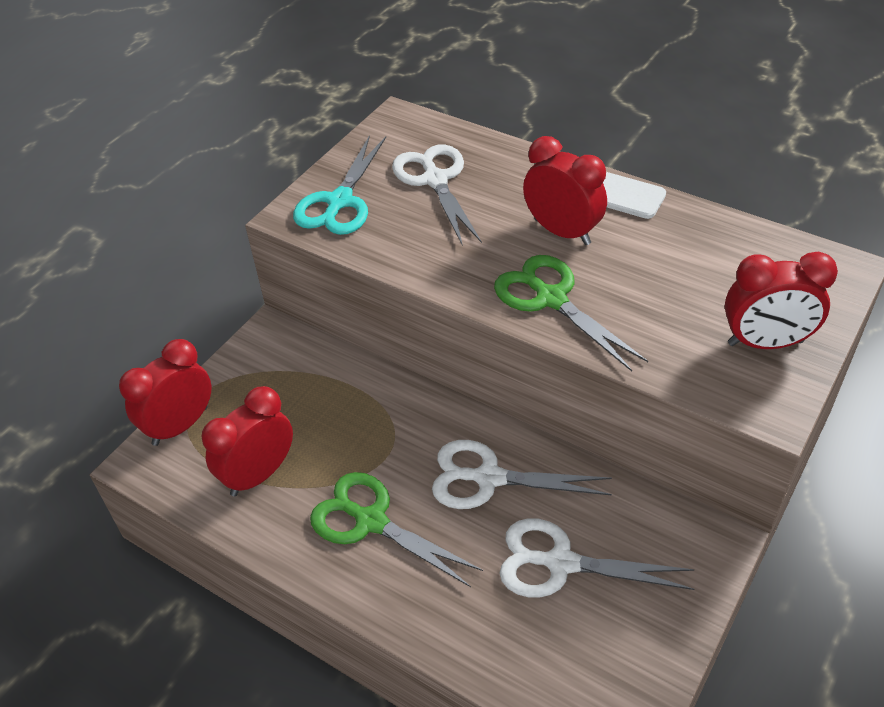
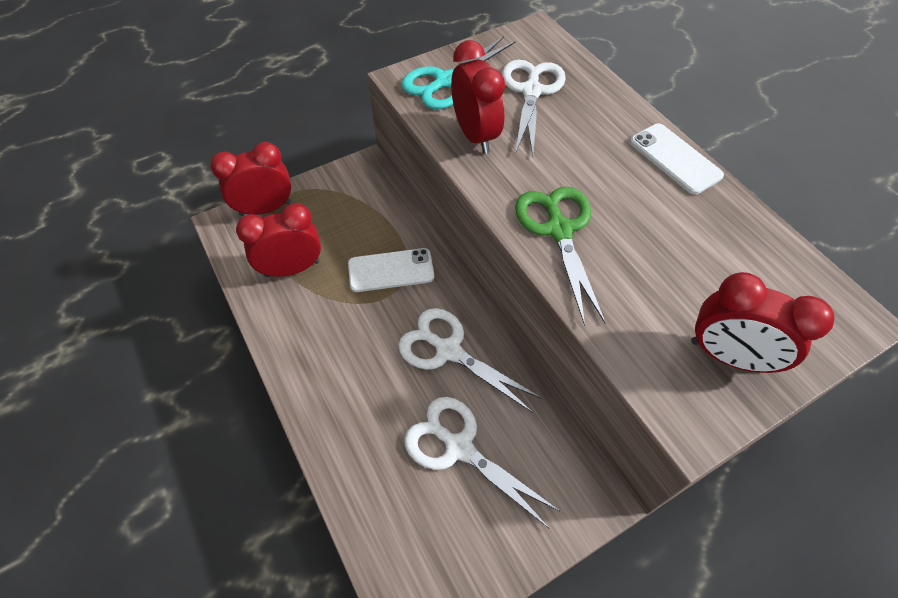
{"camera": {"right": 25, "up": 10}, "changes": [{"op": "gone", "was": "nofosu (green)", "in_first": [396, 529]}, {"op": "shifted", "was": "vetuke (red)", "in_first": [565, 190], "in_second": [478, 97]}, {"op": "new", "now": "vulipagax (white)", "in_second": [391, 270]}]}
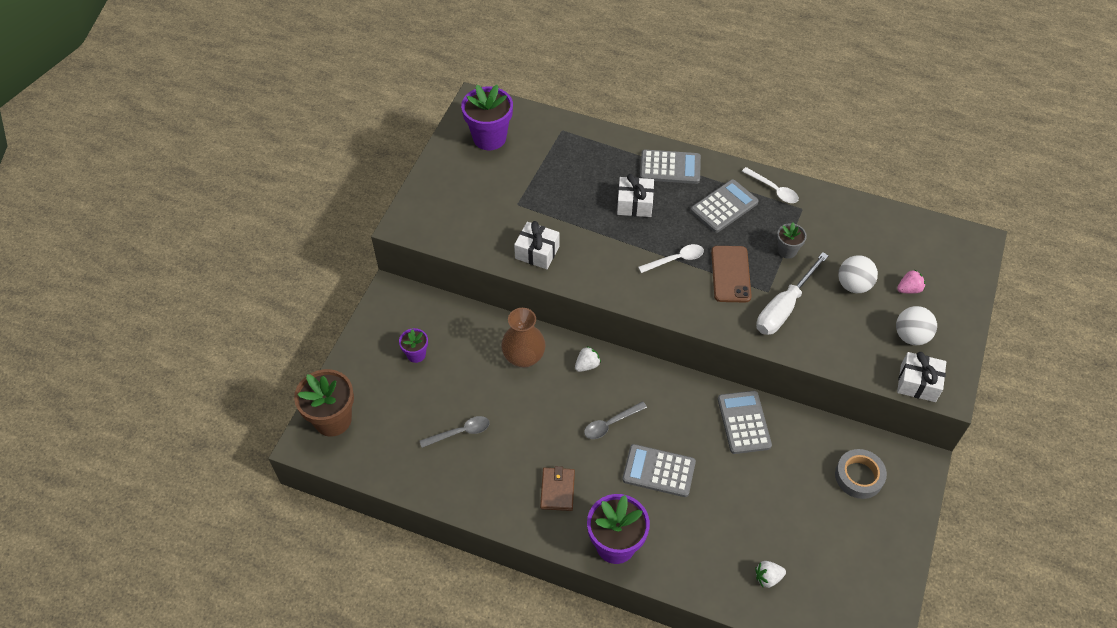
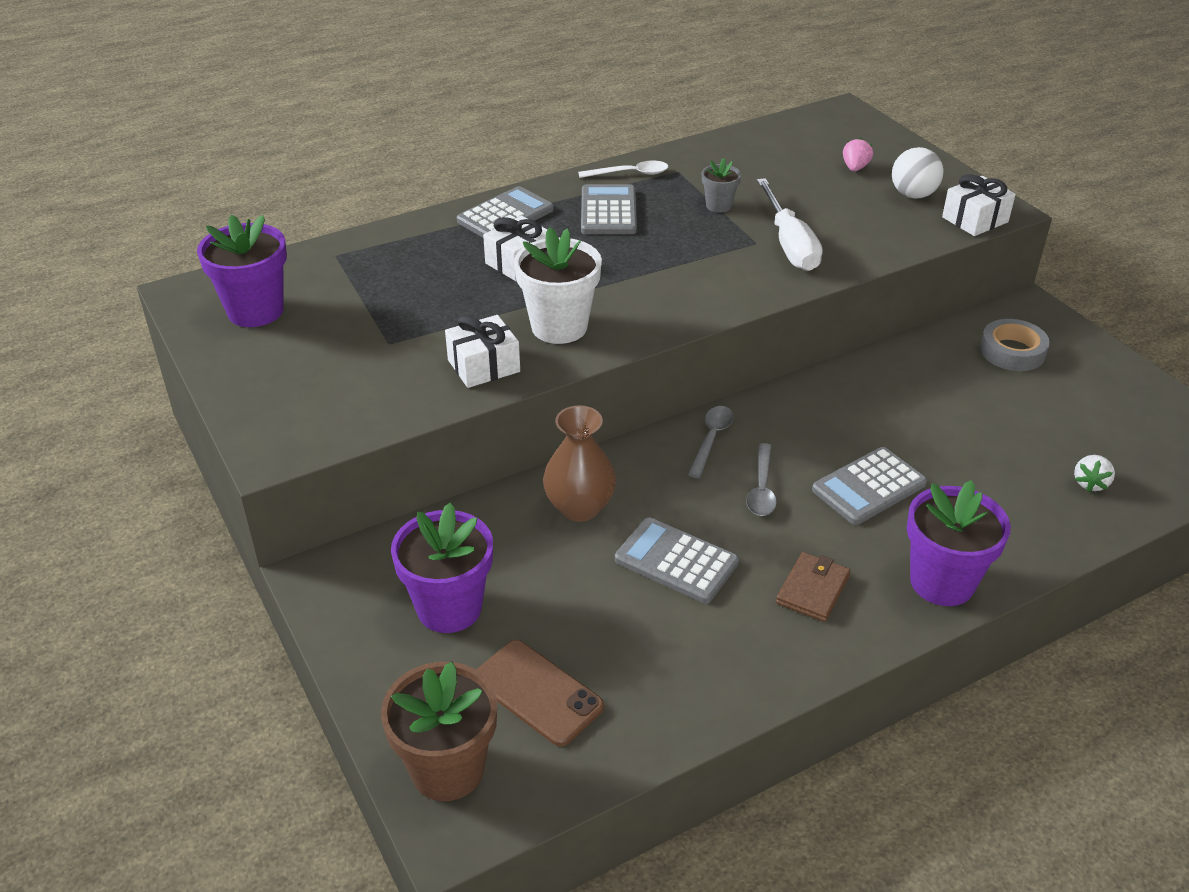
{"camera": {"right": -50, "up": -15}, "changes": [{"op": "scaled", "was": "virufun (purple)", "in_first": [413, 345], "in_second": [442, 568], "ratio": 1.89}, {"op": "shifted", "was": "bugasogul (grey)", "in_first": [455, 432], "in_second": [711, 442]}, {"op": "rotated", "was": "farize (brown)", "in_first": [557, 488], "in_second": [813, 587], "clockwise": 75}, {"op": "gone", "was": "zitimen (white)", "in_first": [588, 359]}, {"op": "gone", "was": "bugasogul (white)", "in_first": [671, 258]}, {"op": "shifted", "was": "vulipagax (brown)", "in_first": [731, 274], "in_second": [540, 693]}, {"op": "shifted", "was": "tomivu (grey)", "in_first": [745, 422], "in_second": [677, 560]}, {"op": "gone", "was": "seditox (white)", "in_first": [858, 274]}, {"op": "new", "now": "virufun (white)", "in_second": [558, 285]}]}
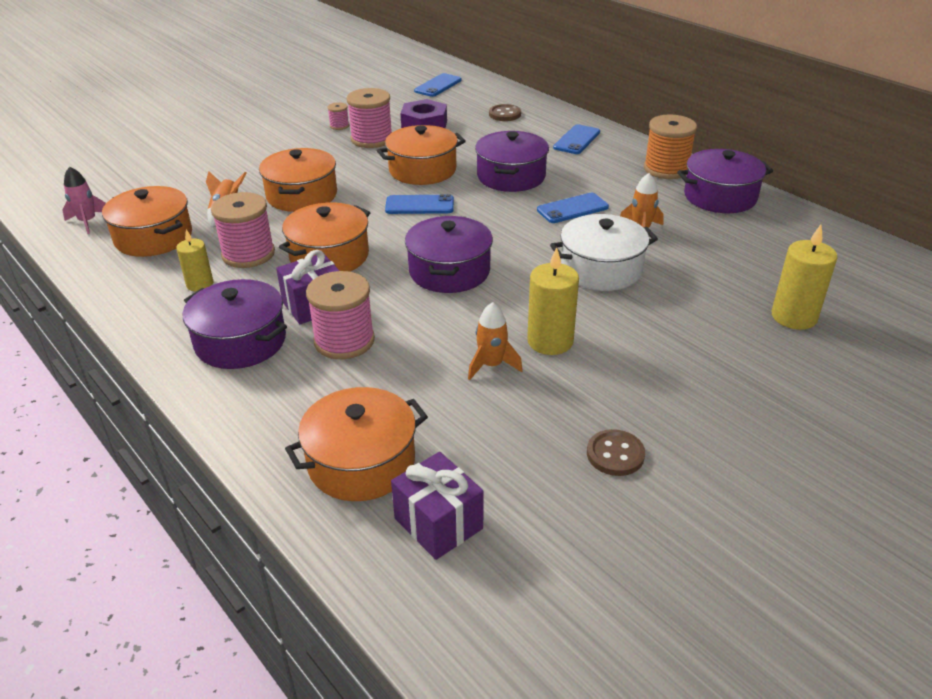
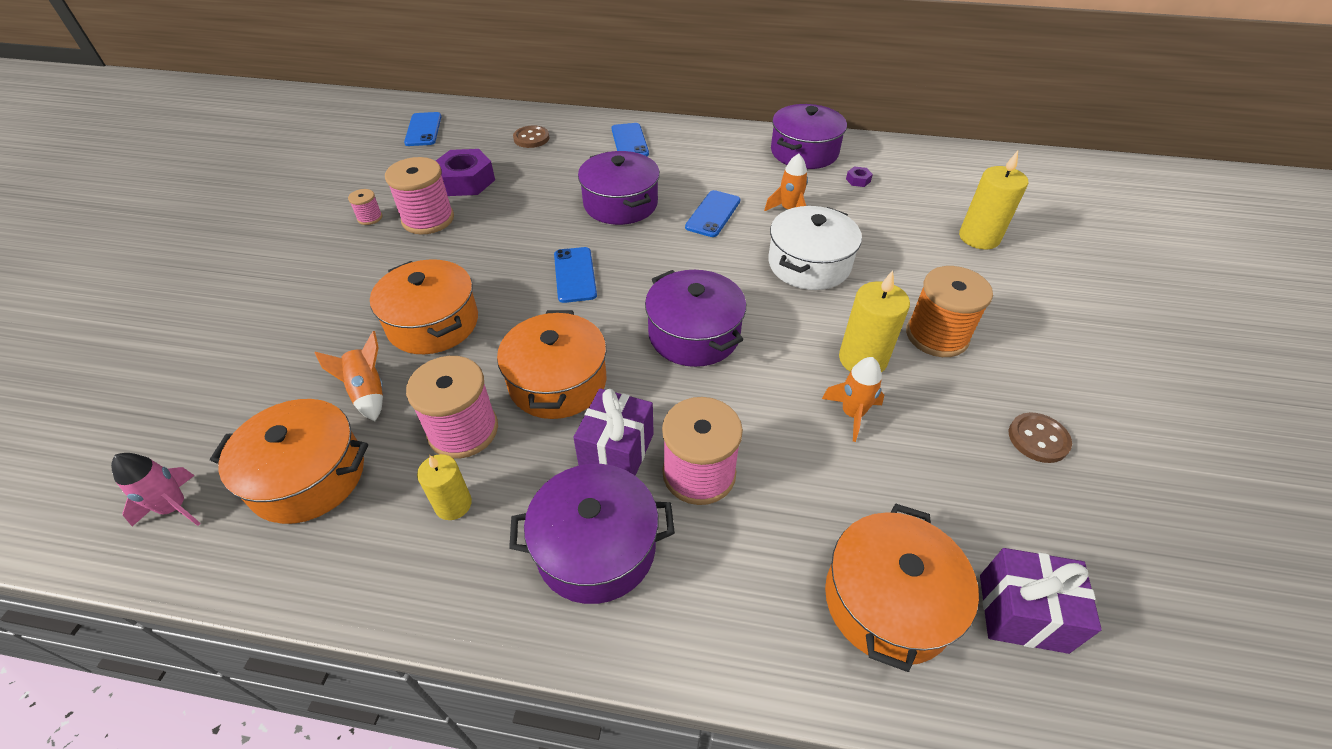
{"camera": {"right": -40, "up": 10}, "changes": [{"op": "gone", "was": "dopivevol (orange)", "in_first": [421, 155]}, {"op": "rotated", "was": "vulipagax (blue)", "in_first": [419, 204], "in_second": [575, 275], "clockwise": -60}, {"op": "shifted", "was": "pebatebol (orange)", "in_first": [670, 146], "in_second": [949, 311]}, {"op": "new", "now": "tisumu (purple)", "in_second": [859, 176]}]}
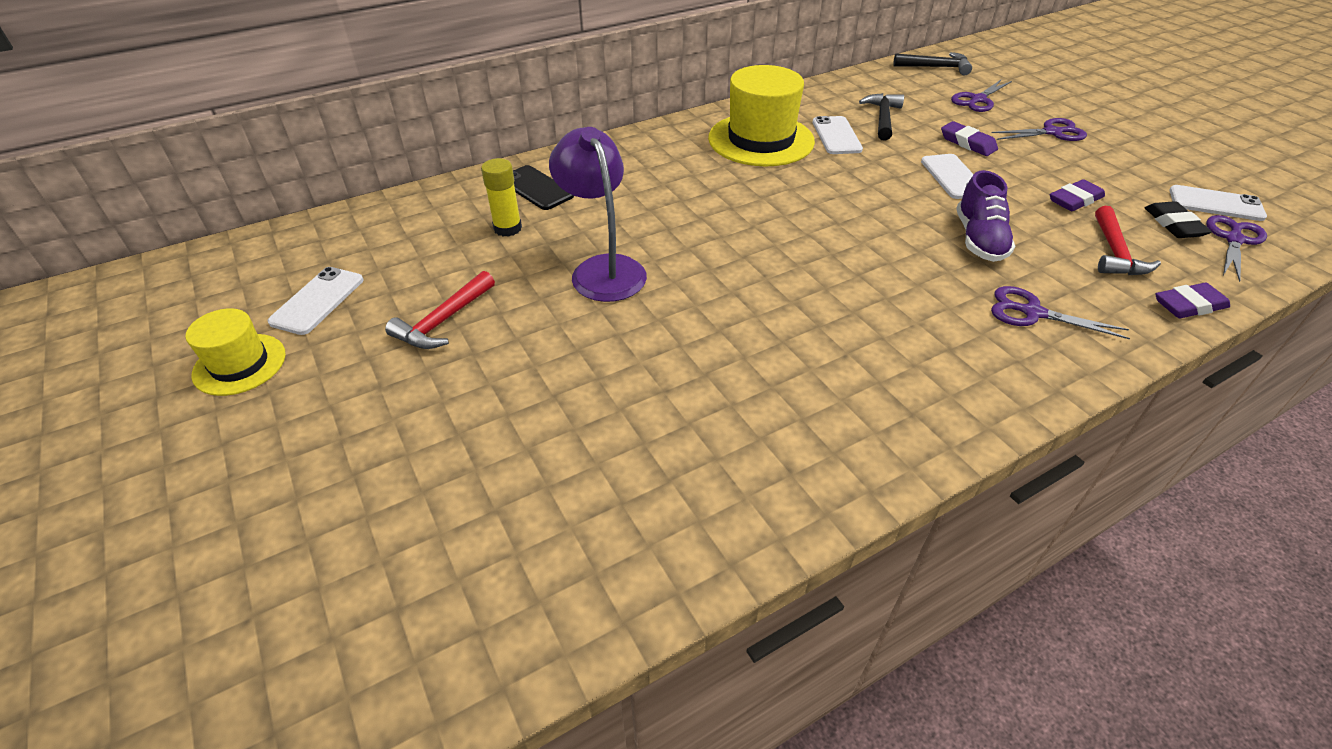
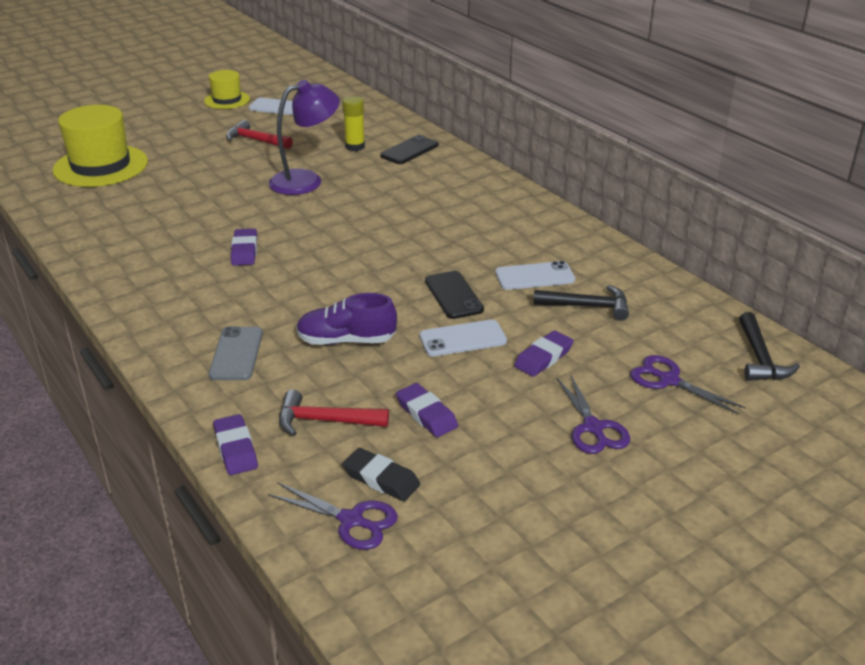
{"camera": {"right": 85, "up": -10}, "changes": [{"op": "shifted", "was": "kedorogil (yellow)", "in_first": [761, 115], "in_second": [100, 146]}, {"op": "swapped", "was": "nofosu (purple)", "now": "vulipagax (grey)", "in_first": [1060, 312], "in_second": [236, 353]}, {"op": "rotated", "was": "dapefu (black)", "in_first": [1178, 219], "in_second": [381, 474], "clockwise": 45}, {"op": "gone", "was": "vulipagax (white)", "in_first": [1218, 203]}, {"op": "new", "now": "dapefu (purple)", "in_second": [244, 247]}, {"op": "new", "now": "vulipagax (black)", "in_second": [454, 295]}]}
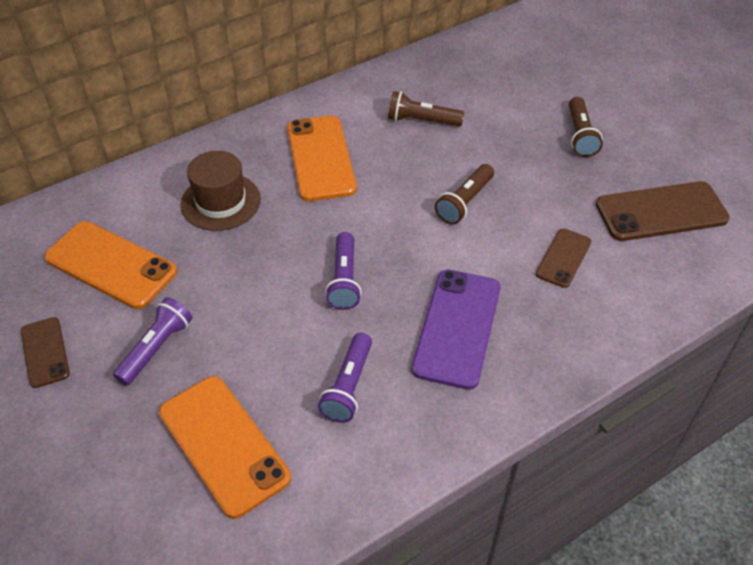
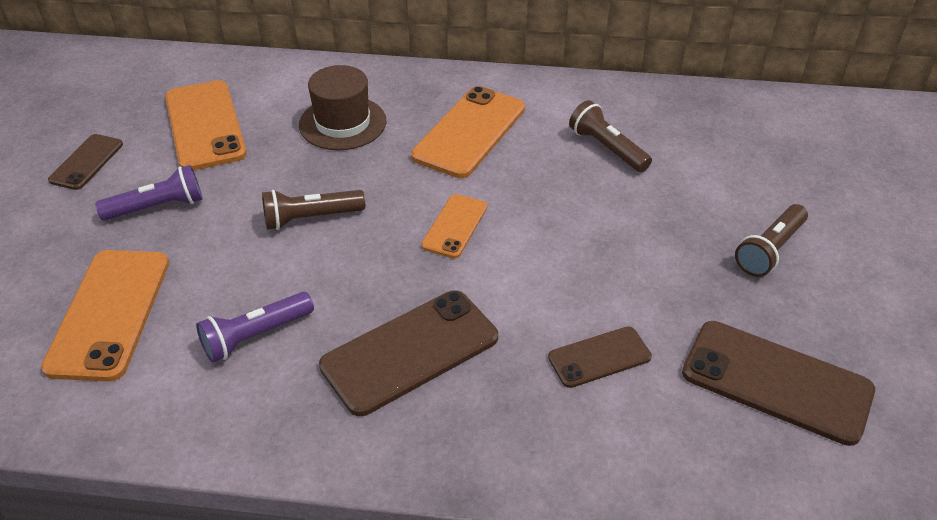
{"camera": {"right": 40, "up": -5}, "changes": [{"op": "gone", "was": "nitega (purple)", "in_first": [343, 271]}, {"op": "repainted", "was": "vulipagax (purple)", "now": "vulipagax (brown)", "in_first": [456, 329], "in_second": [408, 353]}, {"op": "shifted", "was": "nitega (brown)", "in_first": [464, 194], "in_second": [313, 210]}, {"op": "new", "now": "vulipagax (orange)", "in_second": [454, 226]}]}
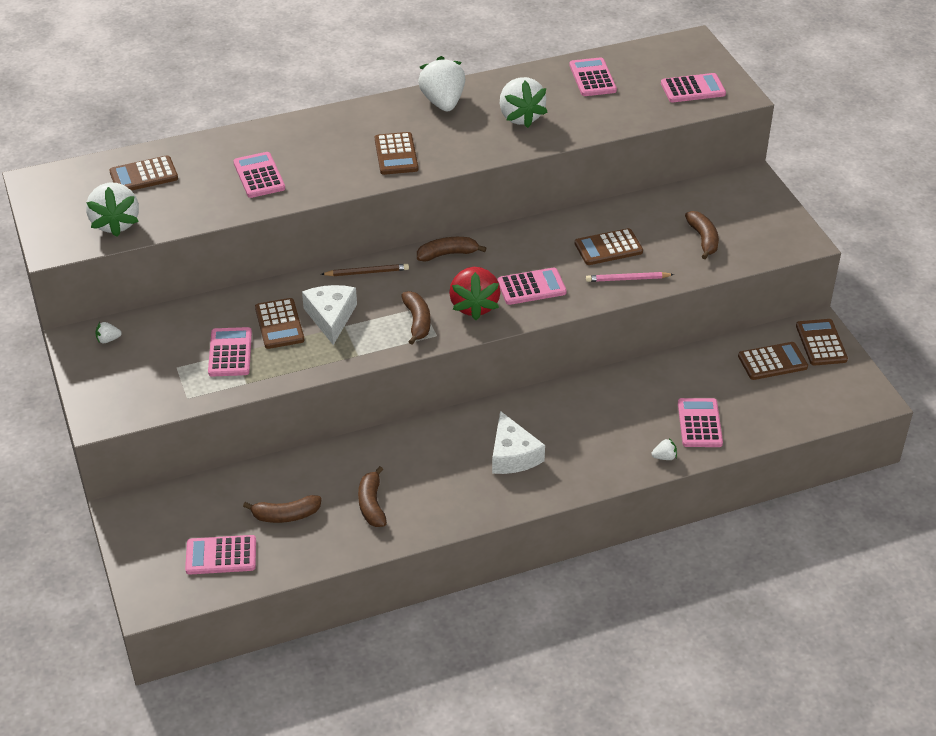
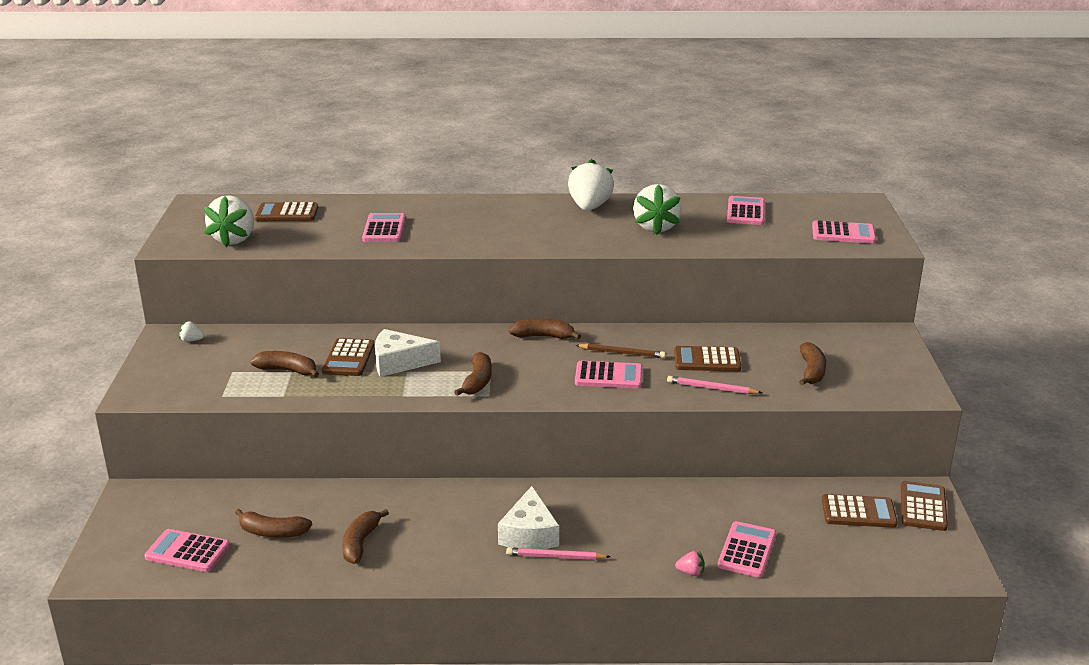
{"camera": {"right": 20, "up": -15}, "changes": [{"op": "swapped", "was": "tomivu (pink)", "now": "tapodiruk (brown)", "in_first": [230, 352], "in_second": [284, 364]}, {"op": "rotated", "was": "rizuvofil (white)", "in_first": [329, 315], "in_second": [408, 353], "clockwise": -105}, {"op": "shifted", "was": "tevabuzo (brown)", "in_first": [365, 270], "in_second": [620, 351]}, {"op": "gone", "was": "tomivu (brown)", "in_first": [396, 153]}, {"op": "gone", "was": "zitimen (red)", "in_first": [475, 293]}, {"op": "repainted", "was": "zitimen (white)", "now": "zitimen (pink)", "in_first": [664, 449], "in_second": [690, 563]}, {"op": "new", "now": "tevabuzo (pink)", "in_second": [558, 553]}]}
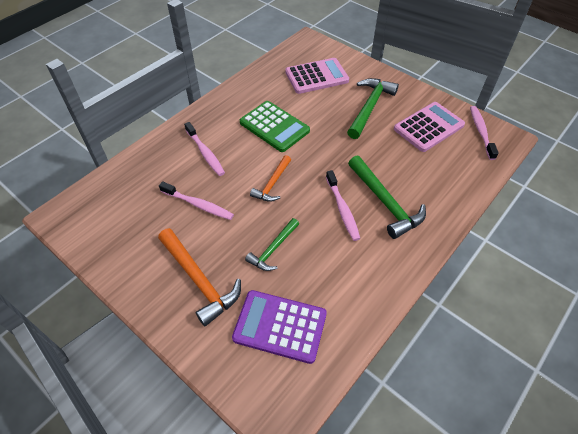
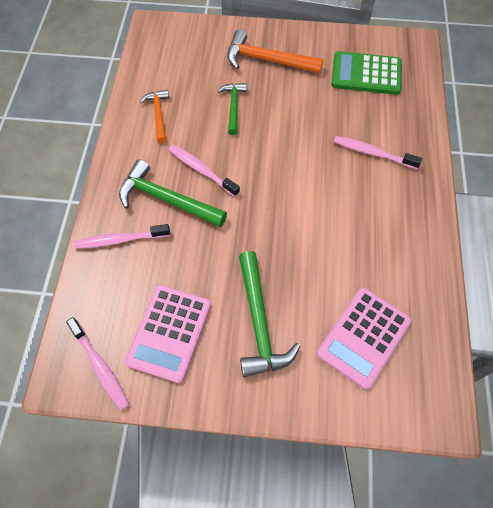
{"camera": {"right": 145, "up": 10}, "changes": [{"op": "shifted", "was": "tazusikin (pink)", "in_first": [196, 200], "in_second": [122, 236]}, {"op": "gone", "was": "tomivu (purple)", "in_first": [279, 327]}, {"op": "shifted", "was": "tomivu (green)", "in_first": [275, 126], "in_second": [367, 73]}, {"op": "shifted", "was": "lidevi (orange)", "in_first": [270, 178], "in_second": [154, 116]}]}
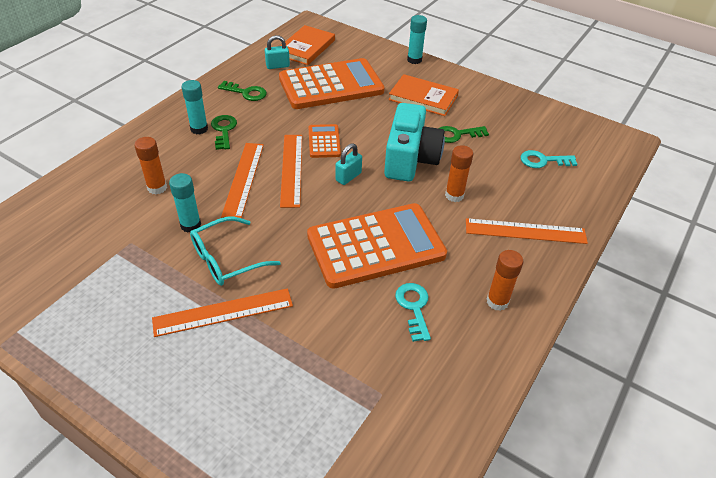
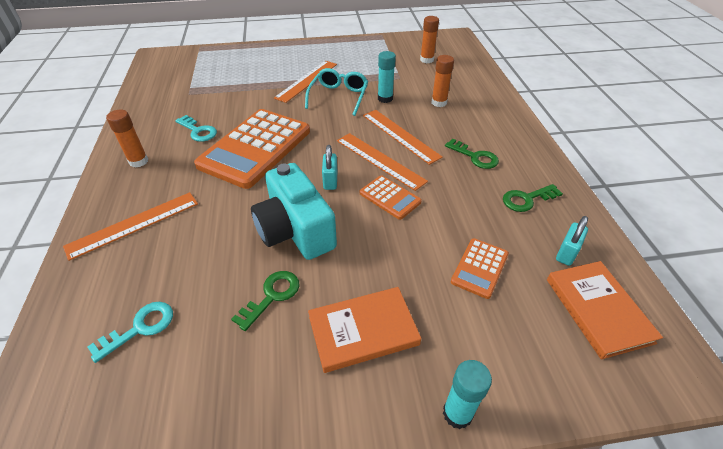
{"camera": {"right": 140, "up": 0}, "changes": [{"op": "gone", "was": "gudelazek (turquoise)", "in_first": [195, 107]}, {"op": "scaled", "was": "tomivu (orange)", "in_first": [332, 83], "in_second": [480, 268], "ratio": 0.46}, {"op": "shifted", "was": "gudelazek (orange)", "in_first": [459, 173], "in_second": [429, 39]}]}
